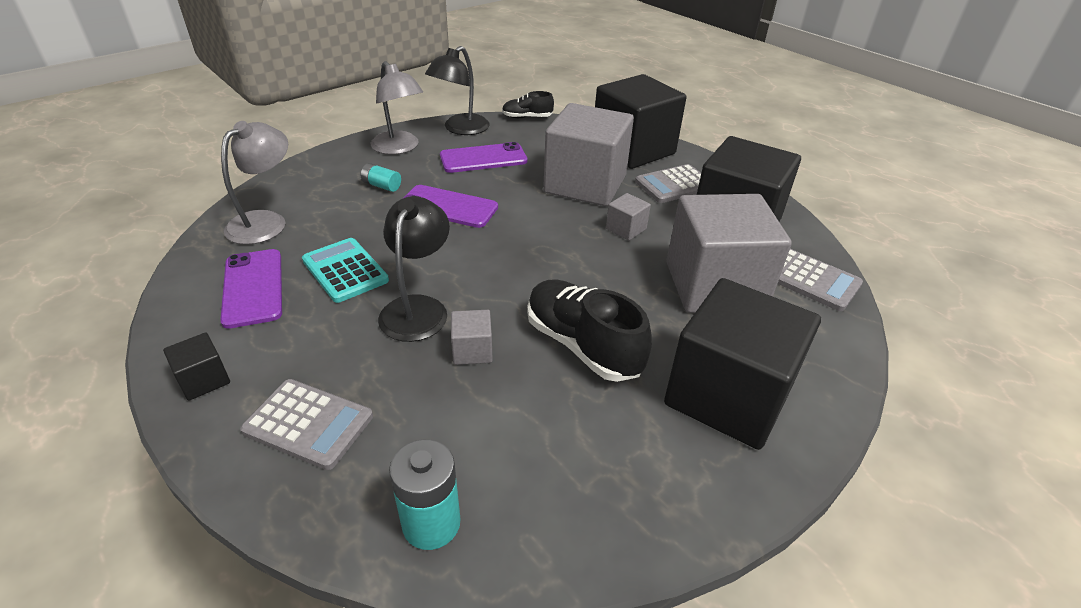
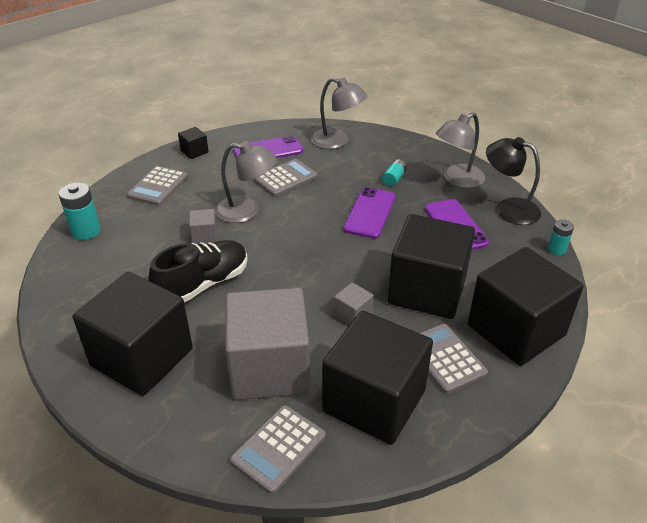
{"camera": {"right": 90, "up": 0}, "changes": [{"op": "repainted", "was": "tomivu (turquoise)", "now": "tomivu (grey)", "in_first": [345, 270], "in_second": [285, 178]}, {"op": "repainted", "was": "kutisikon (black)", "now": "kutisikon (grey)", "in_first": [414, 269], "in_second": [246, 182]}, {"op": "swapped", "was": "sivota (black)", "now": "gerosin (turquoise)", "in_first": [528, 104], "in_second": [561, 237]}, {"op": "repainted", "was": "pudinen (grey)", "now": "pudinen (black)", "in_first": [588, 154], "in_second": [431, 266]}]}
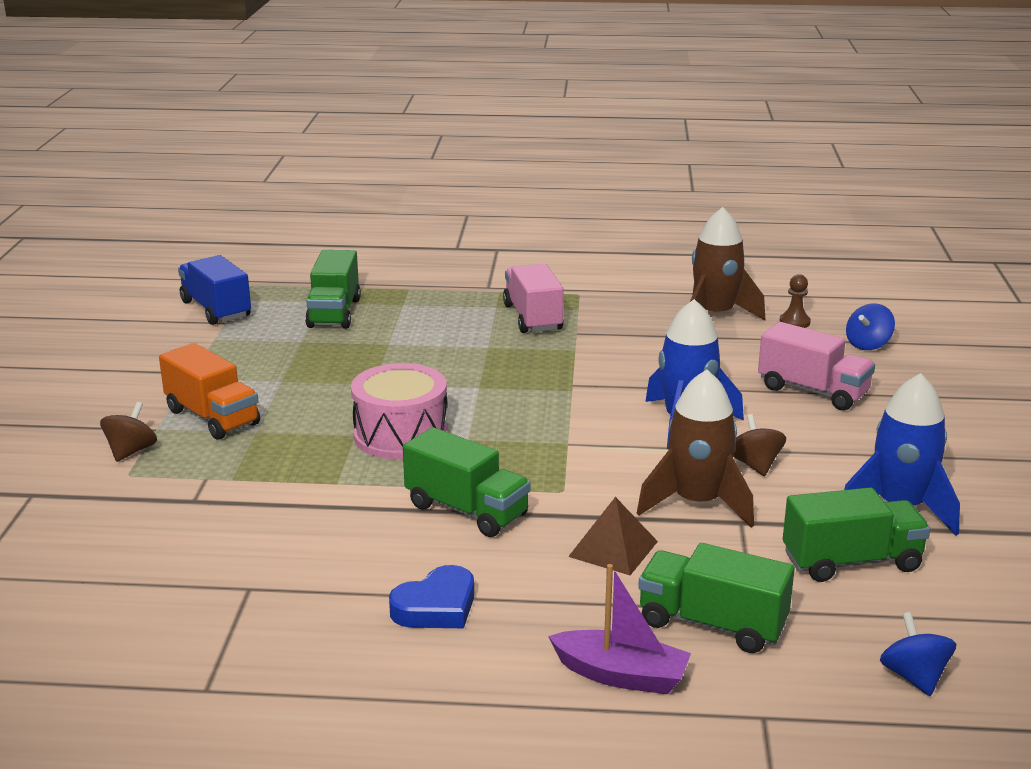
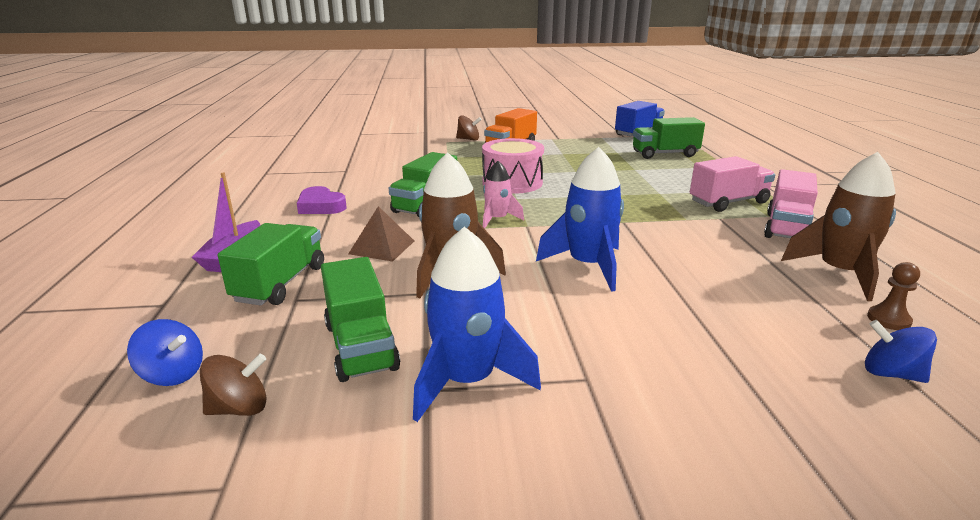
{"camera": {"right": 80, "up": 0}, "changes": [{"op": "repainted", "was": "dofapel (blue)", "now": "dofapel (purple)", "in_first": [431, 596], "in_second": [322, 200]}, {"op": "shifted", "was": "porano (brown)", "in_first": [759, 445], "in_second": [233, 385]}, {"op": "shifted", "was": "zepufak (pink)", "in_first": [816, 366], "in_second": [791, 203]}, {"op": "rotated", "was": "porano (blue)", "in_first": [918, 654], "in_second": [165, 352], "clockwise": 45}, {"op": "new", "now": "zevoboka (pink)", "in_second": [503, 195]}]}
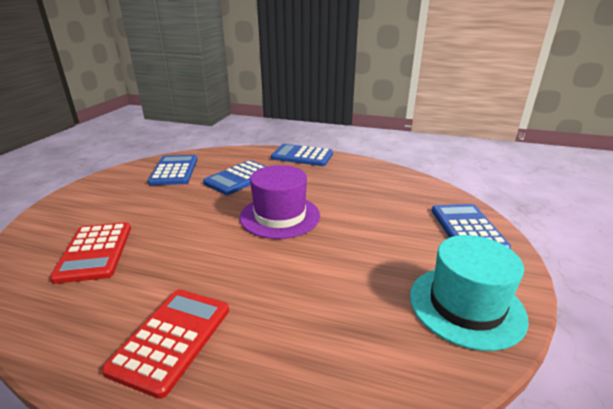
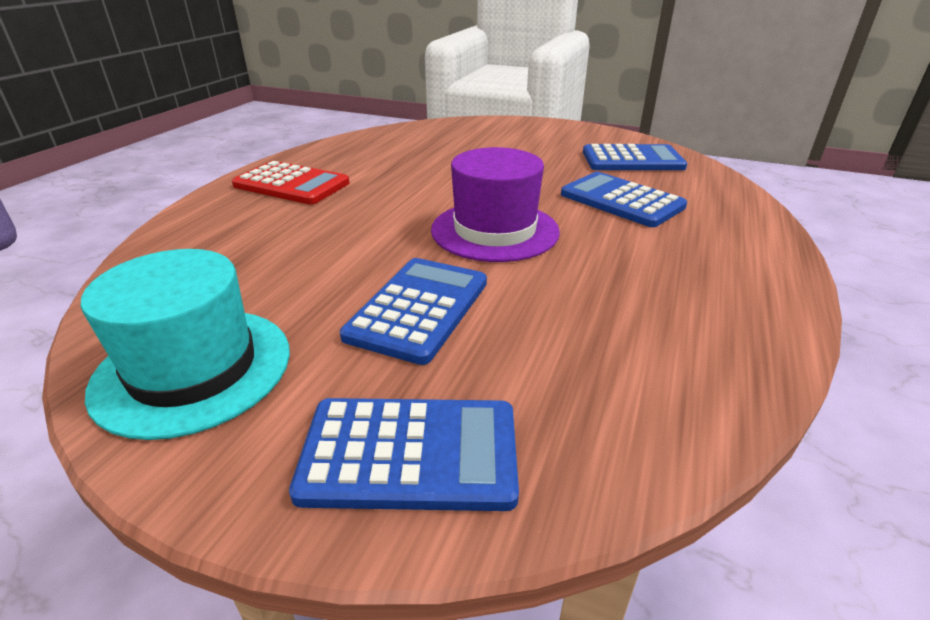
{"camera": {"right": 95, "up": 5}, "changes": [{"op": "gone", "was": "tomivu (red)", "in_first": [90, 253]}, {"op": "shifted", "was": "tomivu (blue)", "in_first": [302, 155], "in_second": [413, 311]}]}
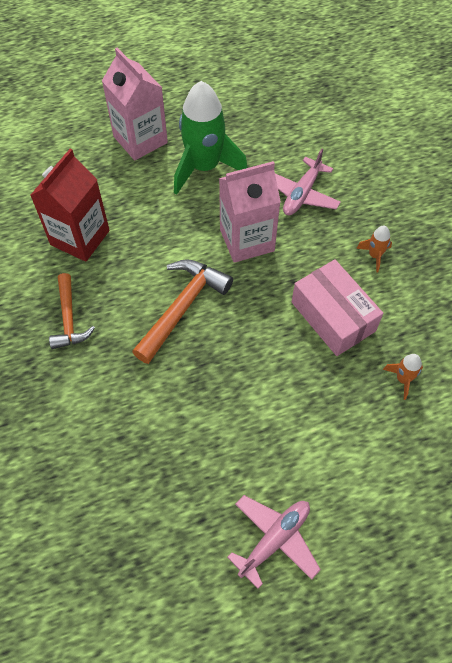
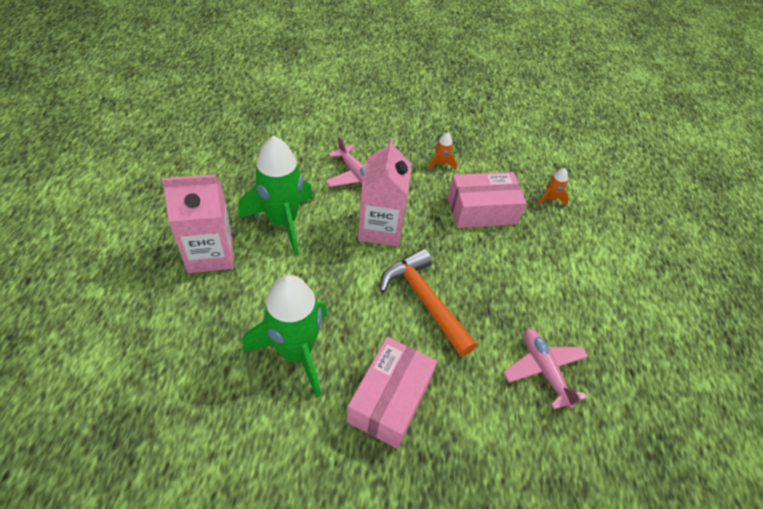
{"camera": {"right": -70, "up": -10}, "changes": [{"op": "swapped", "was": "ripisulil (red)", "now": "zevoboka (green)", "in_first": [70, 205], "in_second": [285, 336]}, {"op": "swapped", "was": "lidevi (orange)", "now": "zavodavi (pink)", "in_first": [72, 311], "in_second": [392, 393]}, {"op": "shifted", "was": "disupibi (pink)", "in_first": [274, 542], "in_second": [545, 369]}]}
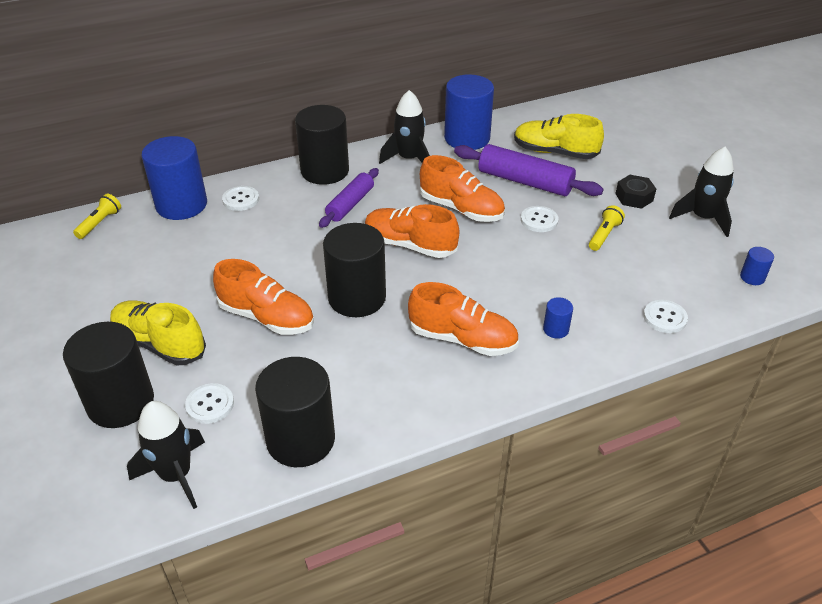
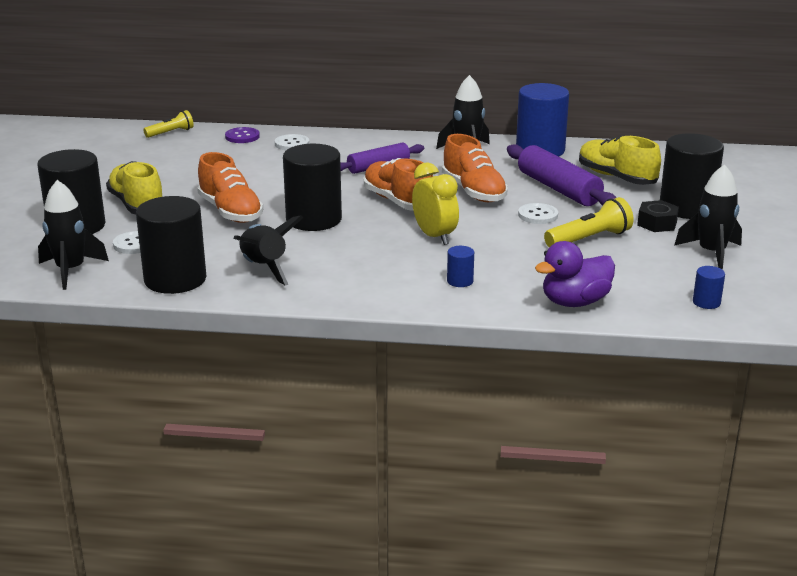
{"camera": {"right": 30, "up": -15}, "changes": [{"op": "swapped", "was": "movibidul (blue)", "now": "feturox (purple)", "in_first": [174, 178], "in_second": [242, 135]}, {"op": "shifted", "was": "movibidul (black)", "in_first": [322, 145], "in_second": [692, 176]}, {"op": "gone", "was": "sivota (orange)", "in_first": [463, 319]}, {"op": "scaled", "was": "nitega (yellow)", "in_first": [607, 228], "in_second": [589, 222], "ratio": 1.53}, {"op": "swapped", "was": "feturox (white)", "now": "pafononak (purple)", "in_first": [665, 316], "in_second": [575, 274]}, {"op": "new", "now": "zevoboka (black)", "in_second": [268, 250]}, {"op": "new", "now": "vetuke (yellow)", "in_second": [435, 203]}]}
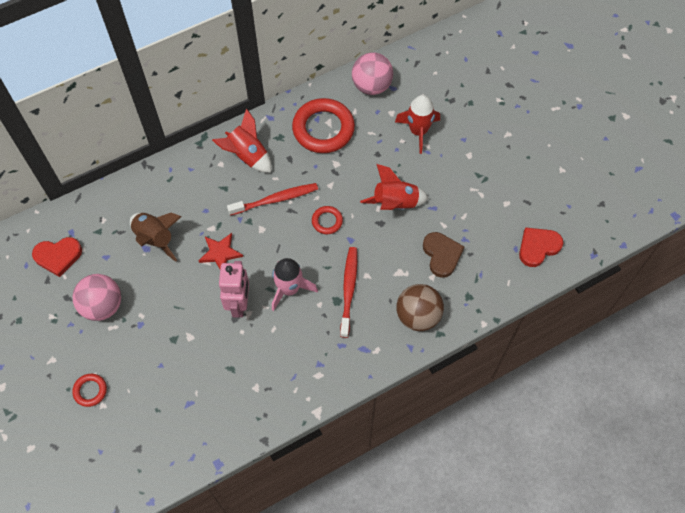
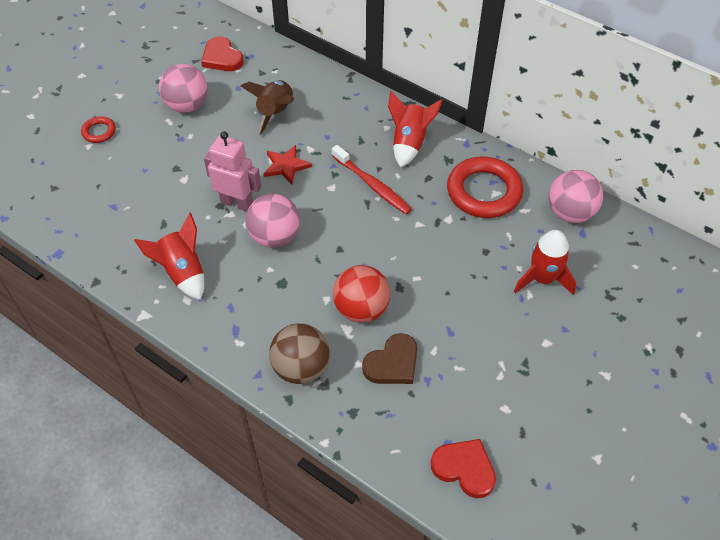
{"camera": {"right": 65, "up": -10}, "changes": [{"op": "rotated", "was": "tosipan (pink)", "in_first": [234, 289], "in_second": [232, 171], "clockwise": -135}, {"op": "swapped", "was": "zevoboka (pink)", "now": "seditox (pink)", "in_first": [295, 284], "in_second": [273, 221]}, {"op": "gone", "was": "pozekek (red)", "in_first": [327, 220]}, {"op": "gone", "was": "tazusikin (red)", "in_first": [348, 292]}, {"op": "shifted", "was": "zevoboka (red)", "in_first": [394, 187], "in_second": [169, 256]}, {"op": "new", "now": "seditox (red)", "in_second": [361, 294]}]}
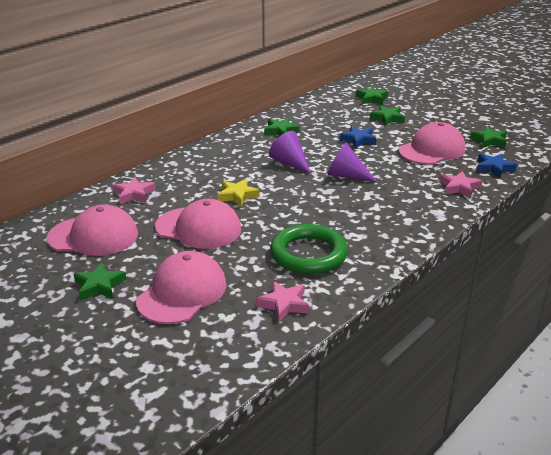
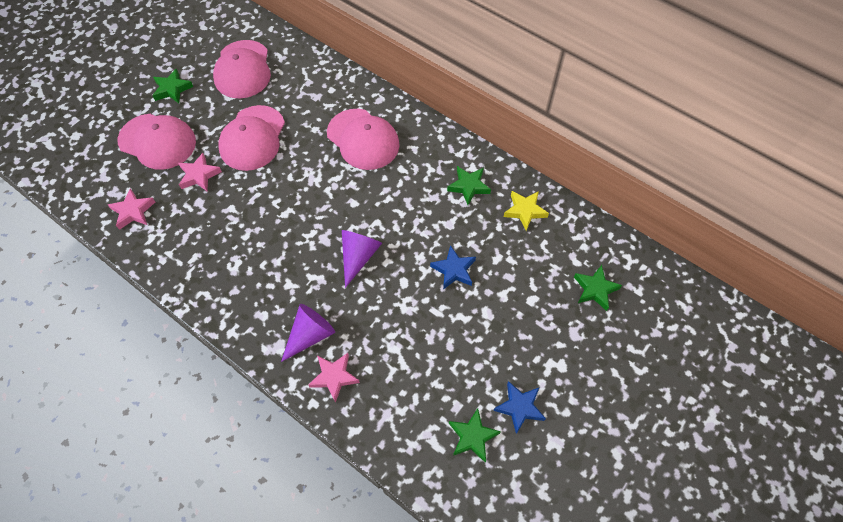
{"camera": {"right": 85, "up": 30}, "changes": [{"op": "shifted", "was": "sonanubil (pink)", "in_first": [134, 190], "in_second": [200, 172]}, {"op": "shifted", "was": "sonanubil (yellow)", "in_first": [238, 193], "in_second": [526, 211]}, {"op": "shifted", "was": "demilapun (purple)", "in_first": [290, 152], "in_second": [308, 333]}, {"op": "gone", "was": "pozekek (green)", "in_first": [309, 249]}, {"op": "gone", "was": "sonanubil (green)", "in_first": [387, 115]}, {"op": "shifted", "was": "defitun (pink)", "in_first": [431, 143], "in_second": [363, 139]}, {"op": "shifted", "was": "sonanubil (blue)", "in_first": [496, 166], "in_second": [519, 407]}]}
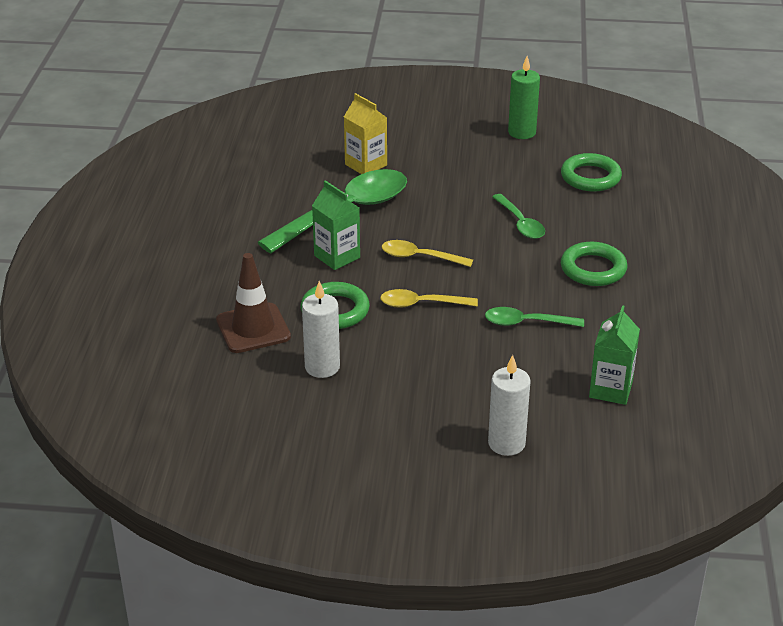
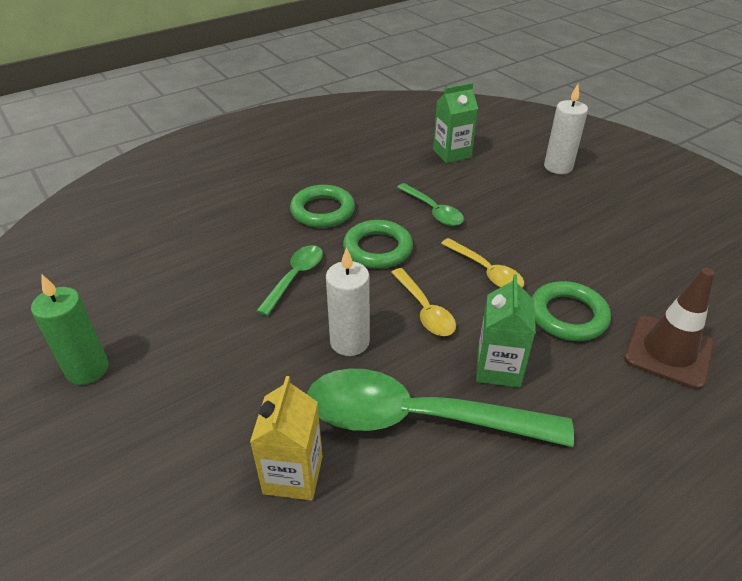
{"camera": {"right": -130, "up": 5}, "changes": [{"op": "shifted", "was": "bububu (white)", "in_first": [321, 329], "in_second": [348, 301]}, {"op": "shifted", "was": "pozekek (green)", "in_first": [591, 172], "in_second": [378, 244]}]}
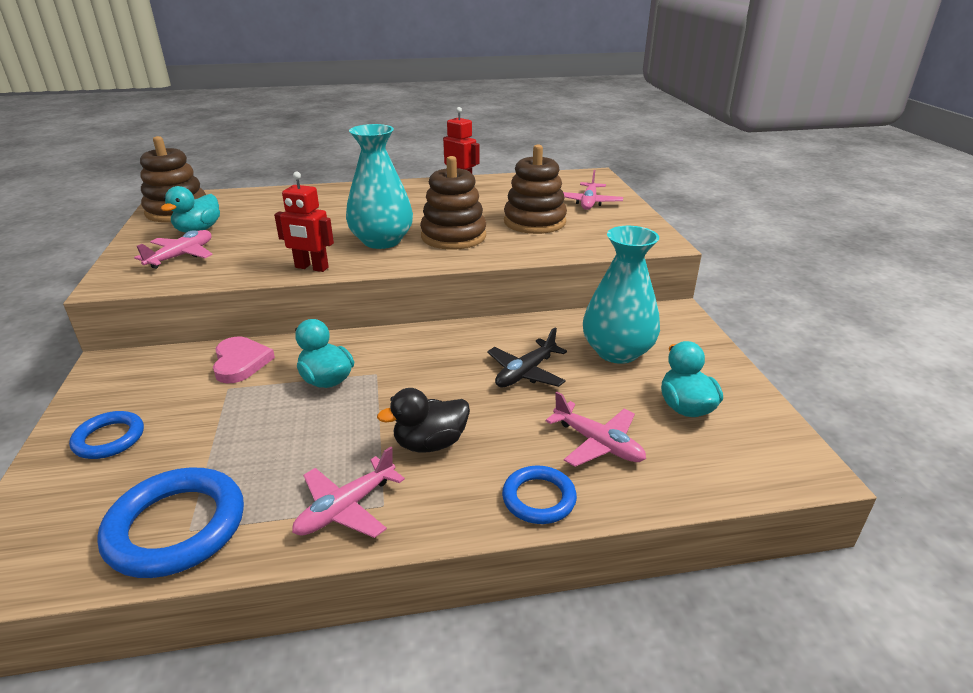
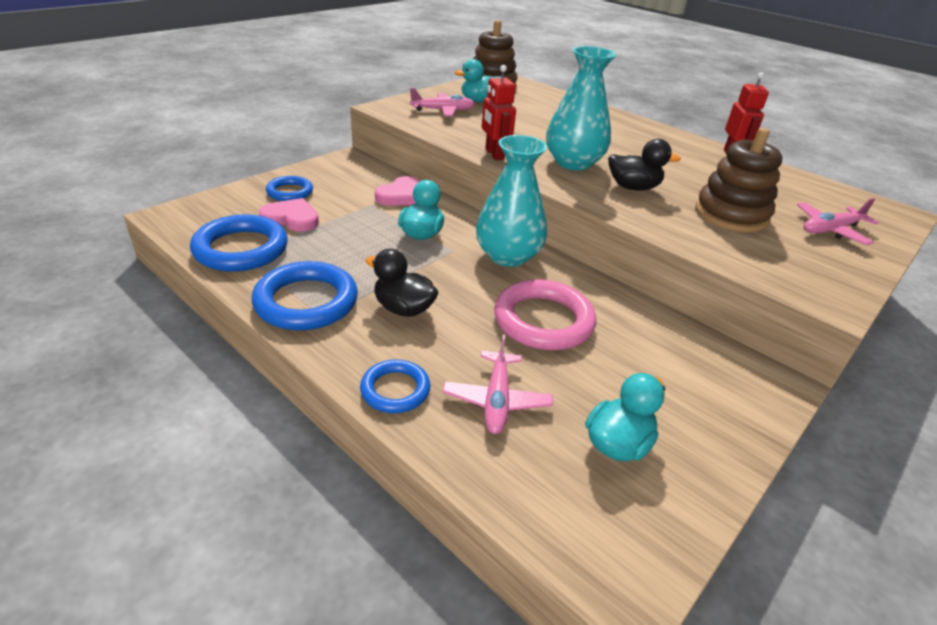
{"camera": {"right": 50, "up": 5}, "changes": [{"op": "swapped", "was": "disupibi (pink)", "now": "pozekek (blue)", "in_first": [348, 492], "in_second": [305, 295]}, {"op": "swapped", "was": "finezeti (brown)", "now": "pafononak (black)", "in_first": [453, 203], "in_second": [644, 165]}, {"op": "swapped", "was": "disupibi (black)", "now": "pozekek (pink)", "in_first": [527, 357], "in_second": [545, 314]}, {"op": "shifted", "was": "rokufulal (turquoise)", "in_first": [621, 295], "in_second": [511, 201]}, {"op": "new", "now": "dofapel (pink)", "in_second": [289, 215]}]}
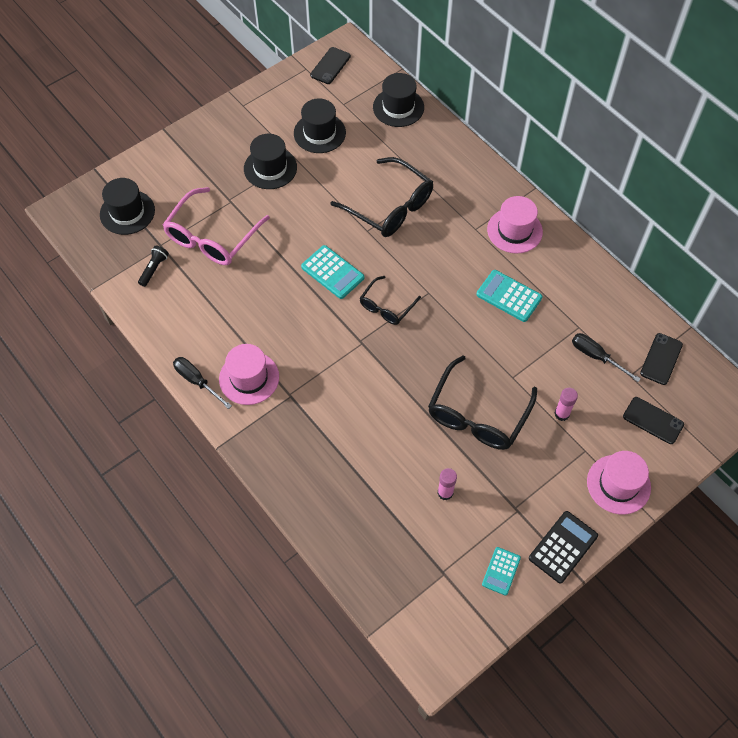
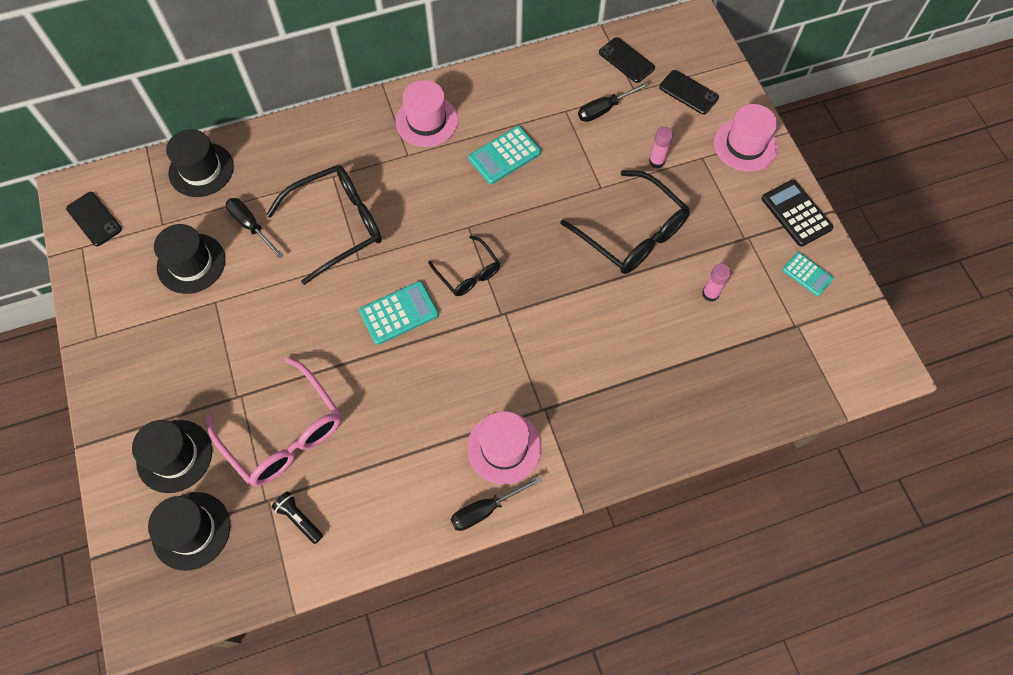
{"camera": {"right": -70, "up": 5}, "changes": [{"op": "shifted", "was": "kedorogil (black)", "in_first": [270, 161], "in_second": [172, 456]}, {"op": "rotated", "was": "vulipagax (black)", "in_first": [653, 420], "in_second": [689, 92], "clockwise": 75}, {"op": "new", "now": "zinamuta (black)", "in_second": [255, 228]}]}
